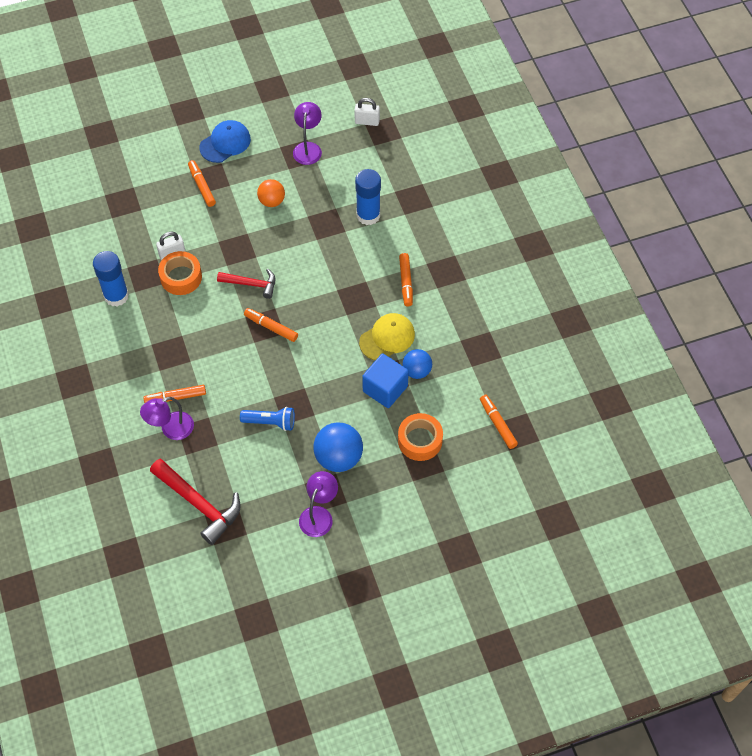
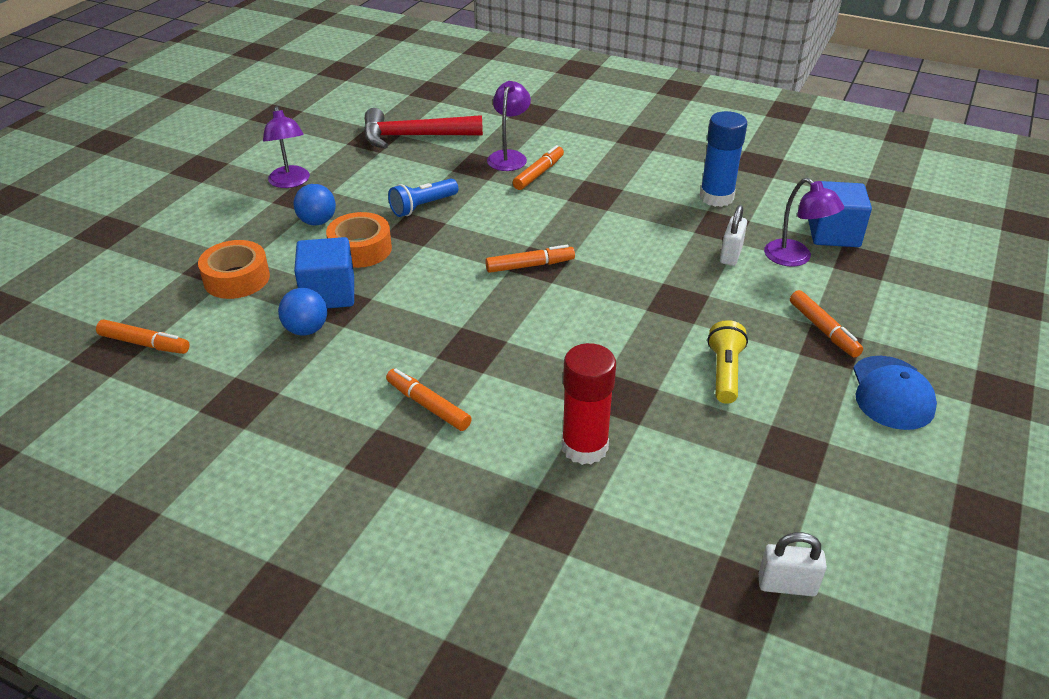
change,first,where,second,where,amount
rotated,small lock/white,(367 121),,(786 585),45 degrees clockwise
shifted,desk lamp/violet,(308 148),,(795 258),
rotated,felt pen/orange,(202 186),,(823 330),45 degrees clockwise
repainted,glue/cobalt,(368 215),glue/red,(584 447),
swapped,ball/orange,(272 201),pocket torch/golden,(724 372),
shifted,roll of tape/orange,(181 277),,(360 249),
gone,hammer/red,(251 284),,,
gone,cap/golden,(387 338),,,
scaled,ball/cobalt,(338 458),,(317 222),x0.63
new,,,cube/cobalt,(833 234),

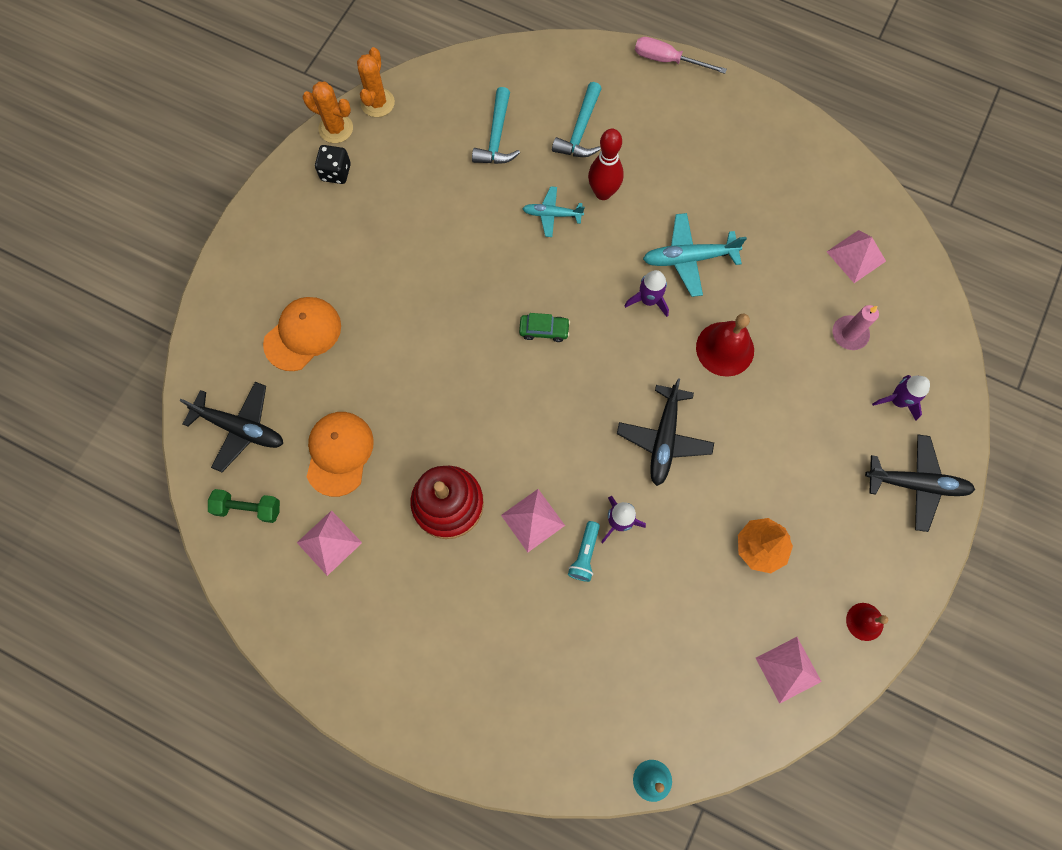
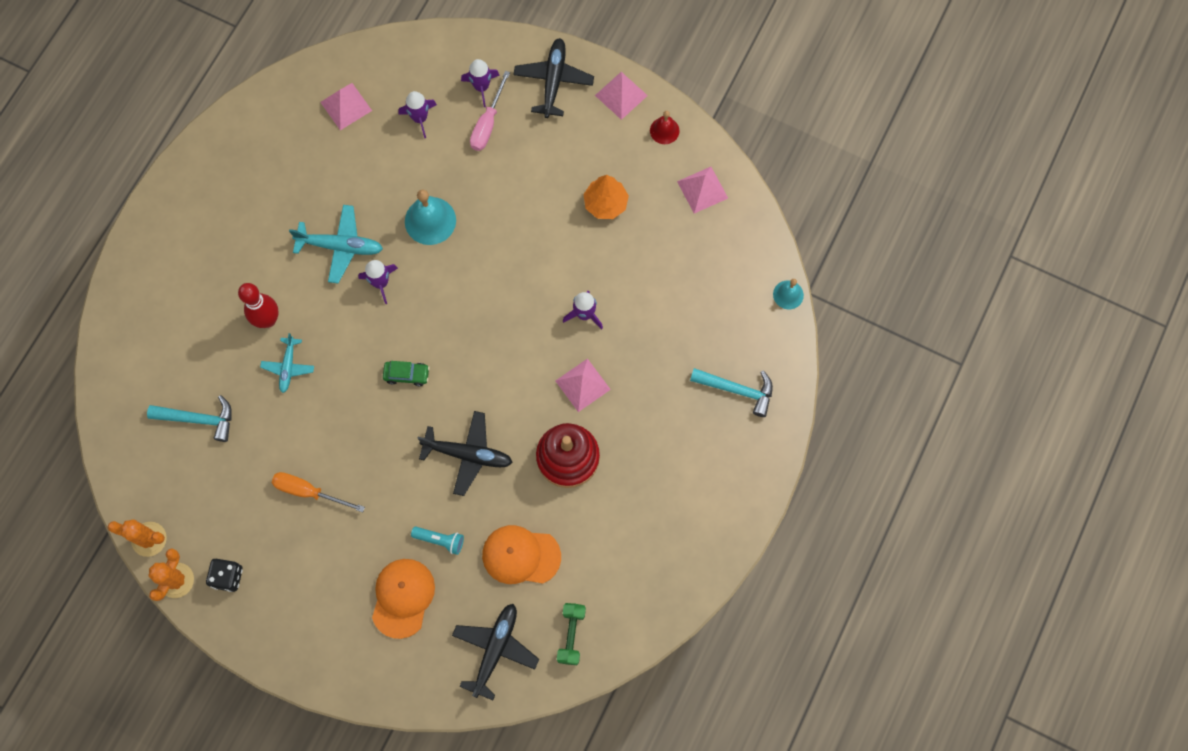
change,first,where,second,where,amount
shifted,hand screwdriver/rose-pink,(667 60),,(488 123),
shifted,hammer/aqua,(580 131),,(737 390),
rotated,aeroplane/aqua,(688 258),,(341 246),75 degrees counterclockwise
rotated,cap/orange,(303 334),,(403 597),60 degrees clockwise
swapped,candle/rose-pink,(849 334),rocket/violet,(420 118),
rotated,toy car/green,(544 330),,(407 375),90 degrees clockwise
repainted,bell/red,(725 349),bell/aqua,(430 220),
shifted,aeroplane/jet-black,(664 439),,(468 454),
shifted,pyramid/rose-pink,(329 542),,(621 95),
shifted,pocket torch/aqua,(584 554),,(440 540),
new,,,hand screwdriver/orange,(308 491),

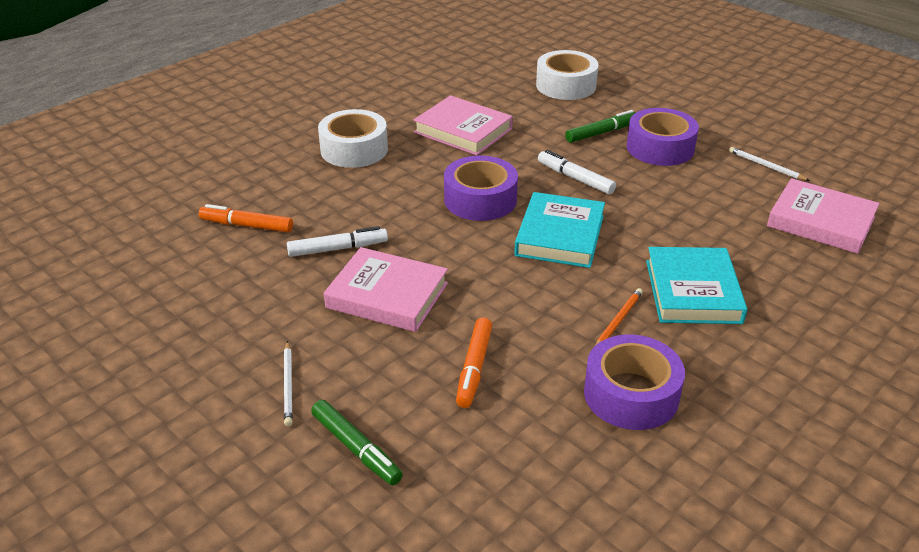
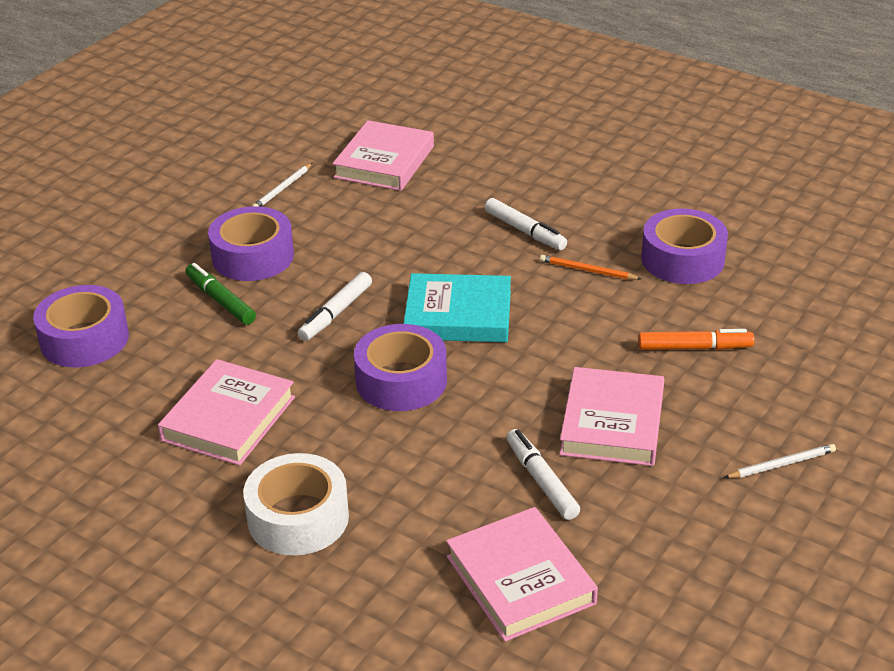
change,first,where,second,where,amount
repainted,roll of tape/white,(566 85),roll of tape/violet,(84 339),
swapped,felt pen/orange,(247 225),hardback/rose-pink,(520 580),
swapped,hardback/aqua,(693 291),felt pen/white,(525 231),
gone,felt pen/green,(356 448),,,

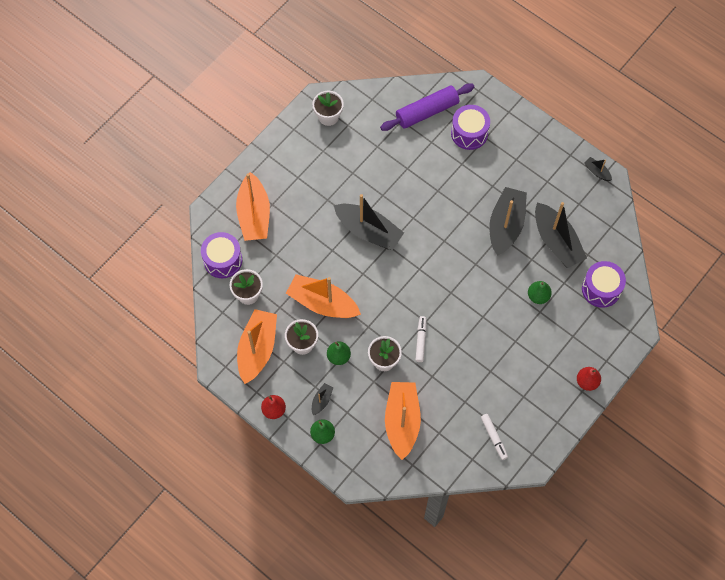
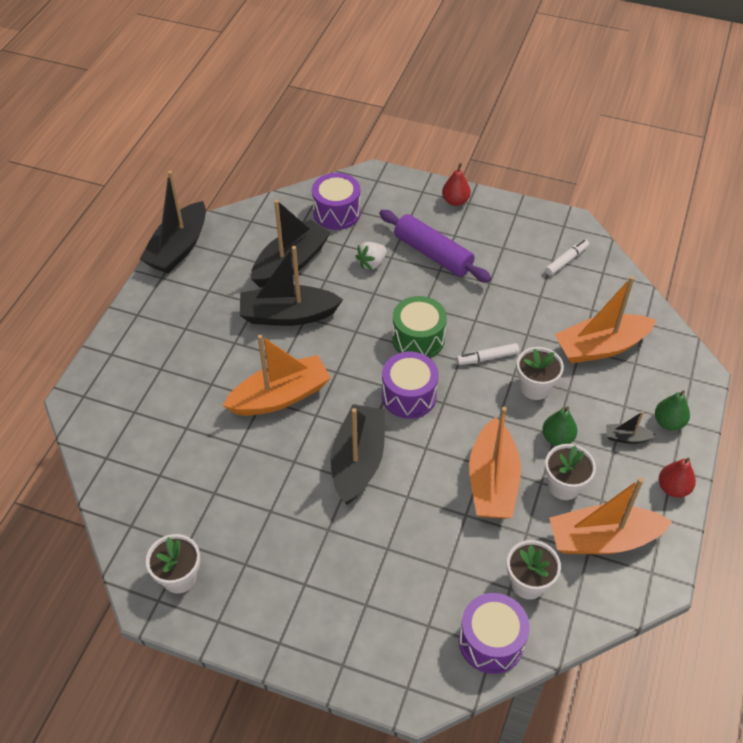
change,first,where,second,where,amount
shifted,pastry roller/violet,(427 112),,(433 254),
shifted,drum/violet,(469 133),,(409 396),
scaled,sailboat/jet-black,(597 172),,(178 248),x2.28
shifted,sailboat/orange,(254 215),,(280 396),
swapped,pear fruit/green,(538 296),toy strawberry/white,(372 263),
new,,,drum/green,(418 339),

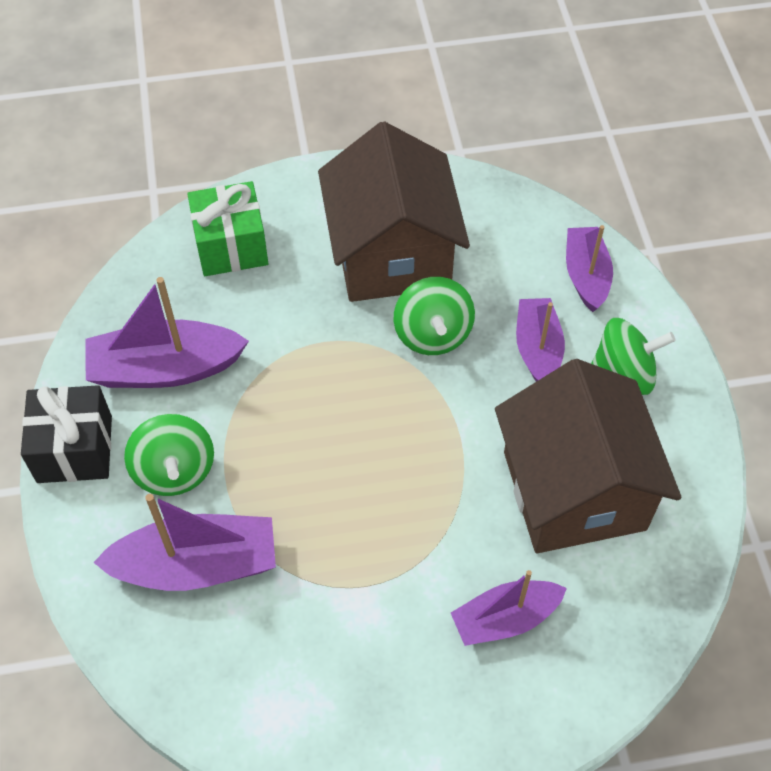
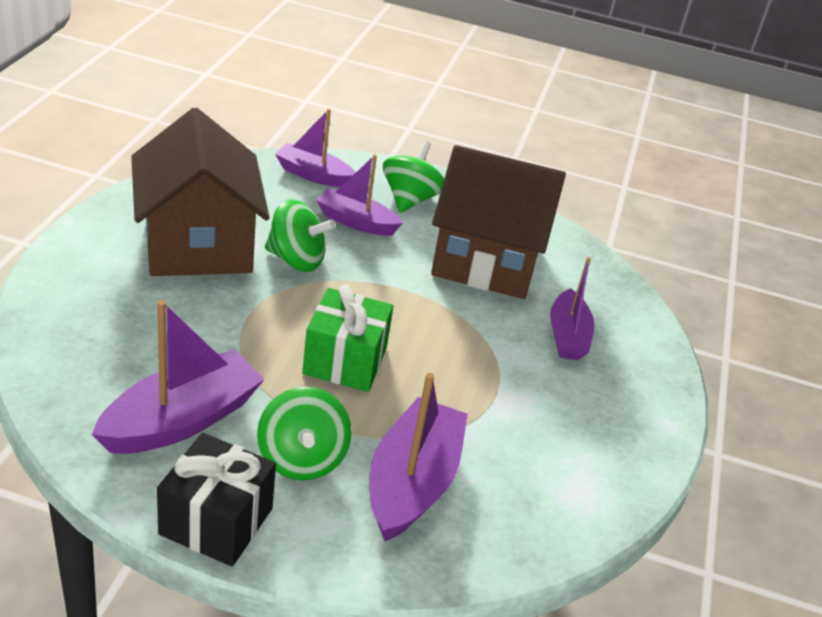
change,first,where,second,where,amount
rotated,house/russet,(392 254),,(198 245),60 degrees clockwise
shifted,present/green,(231 246),,(345 361),
rotated,sailboat/violet,(165 368),,(181 420),150 degrees counterclockwise
rotated,toy top/green,(174 471),,(302 458),75 degrees clockwise

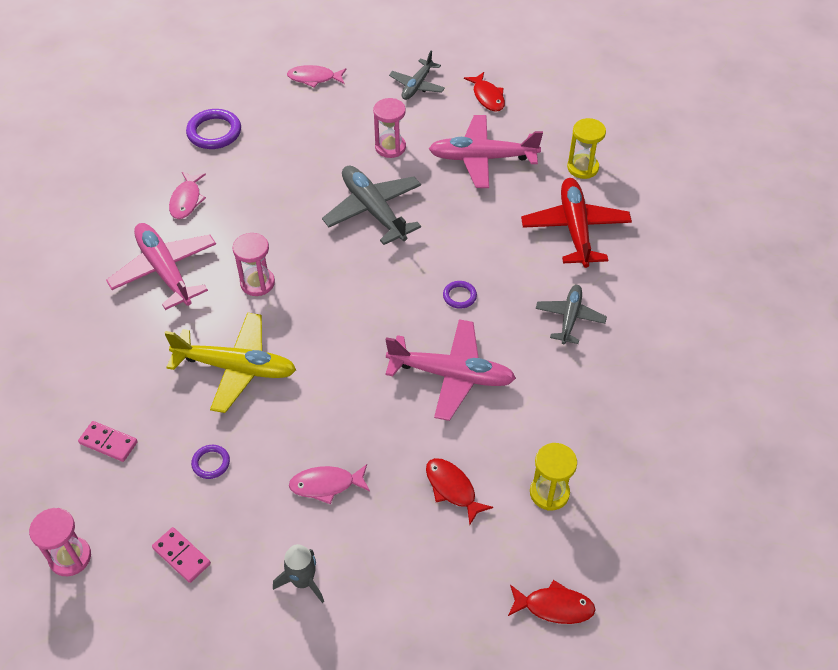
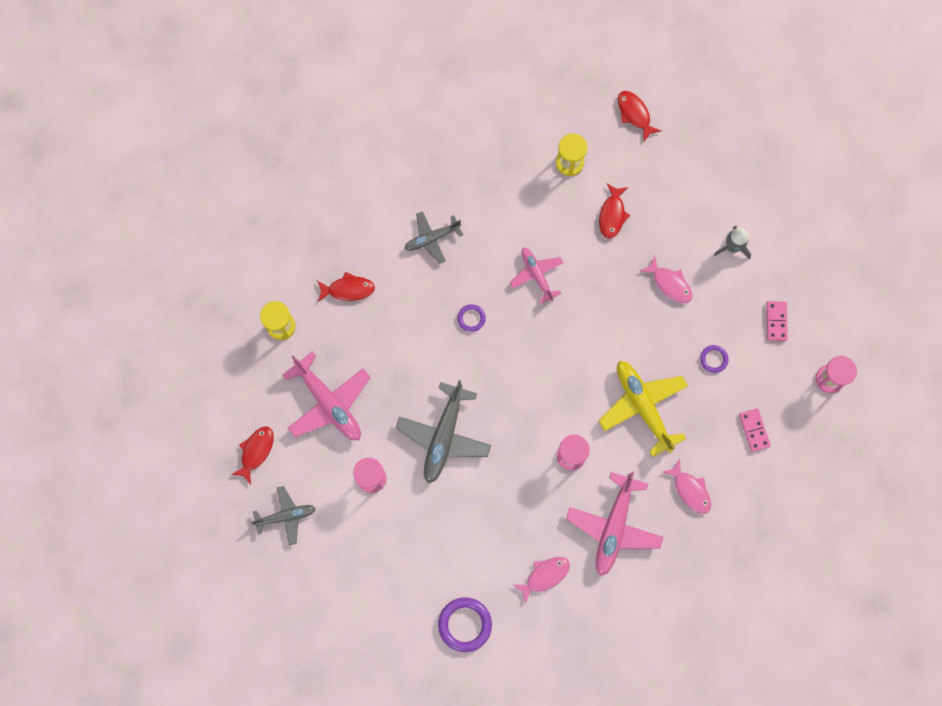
change,first,where,second,where,amount
shifted,fish figure/rose-pink,(314 78),,(690 490),
swapped,aeroplane/red,(575 228),fish figure/red,(348 289),
scaled,aeroplane/rose-pink,(452 375),,(536 275),x0.61

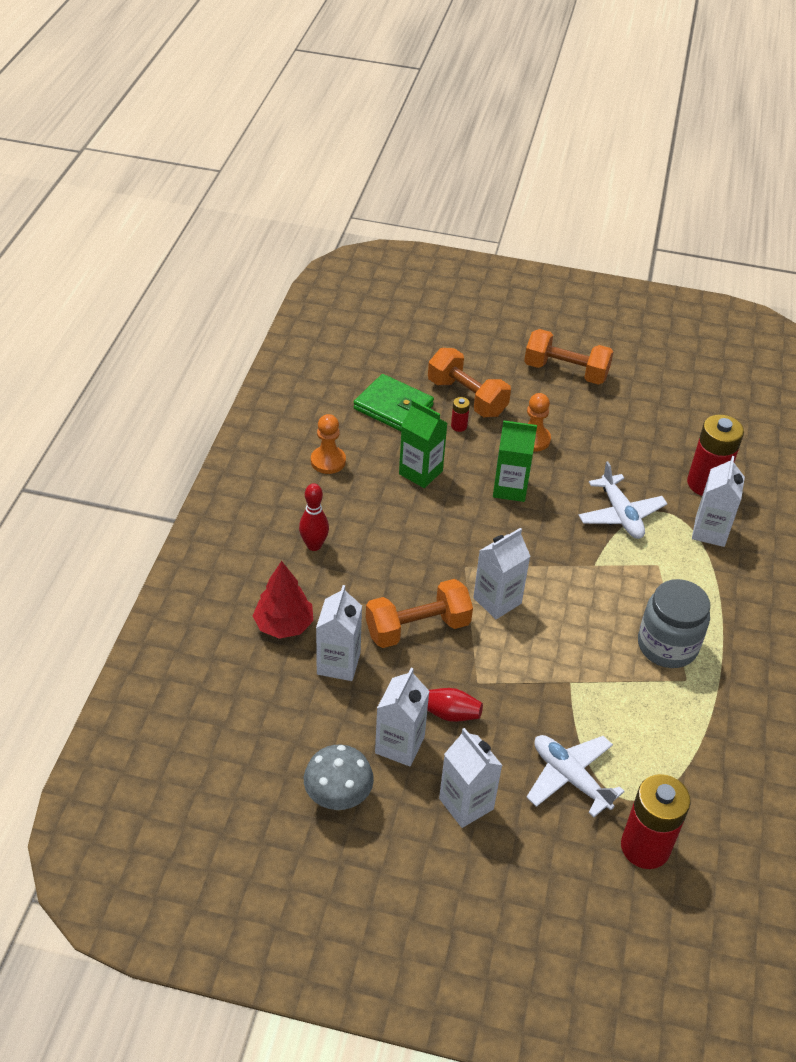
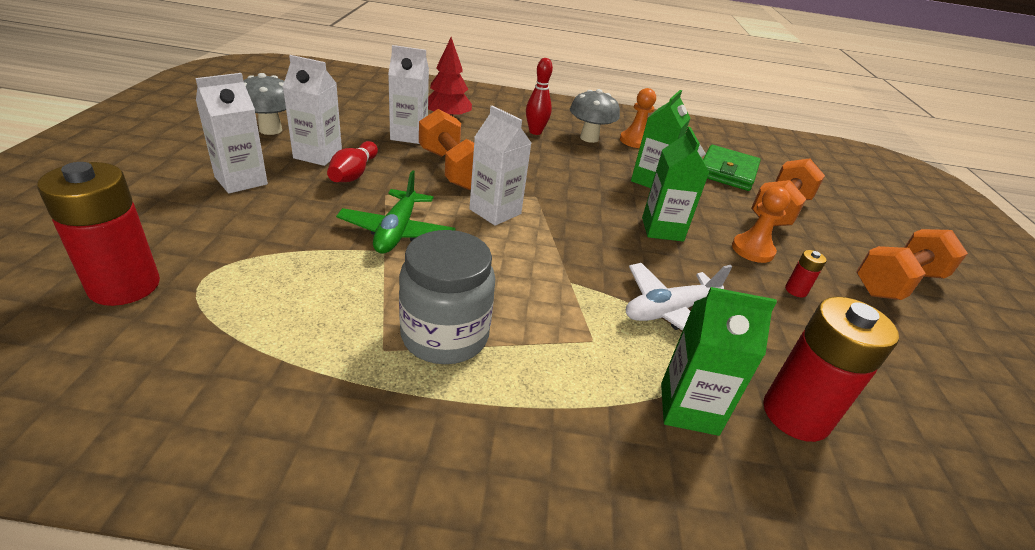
change,first,where,second,where,amount
rotated,free weight/orange,(565 371),,(897 283),45 degrees clockwise
shifted,AA battery/red,(459 426),,(796 290),
repainted,milk carton/white,(710 531),milk carton/green,(689 408),
gone,aeroplane/white,(570 778),,,
new,,,toadstool/grey,(589 138),
new,,,aeroplane/green,(397 232),

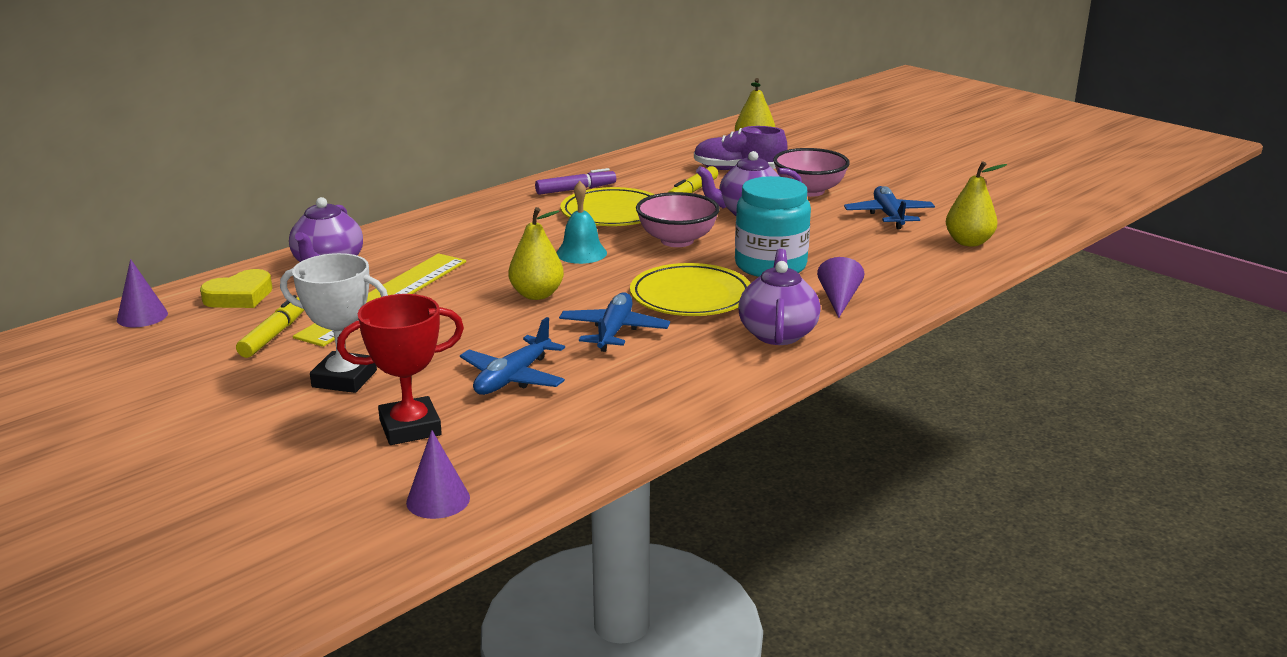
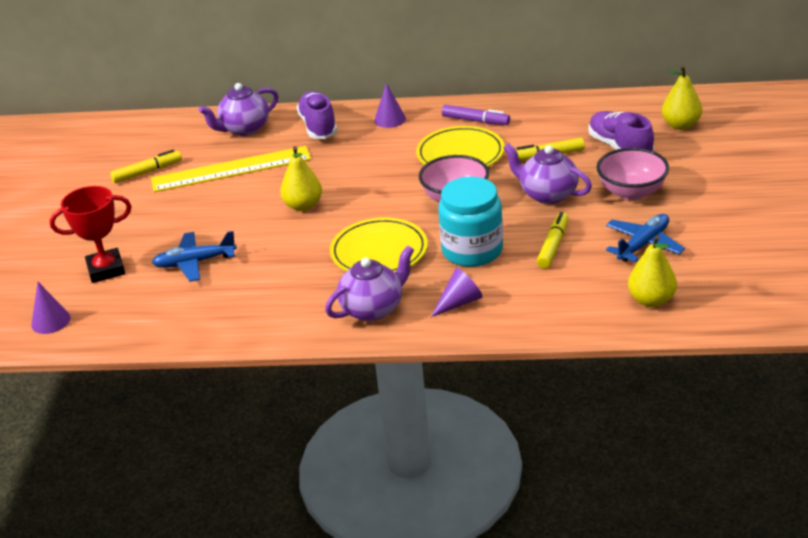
change,first,where,second,where,amount
gone,bell/aqua,(581 253),,,
gone,trophy/white,(344 379),,,
shifted,cone shape/violet,(142 316),,(390 119),
gone,heart shape/golden,(239 296),,,
gone,aeroplane/cobalt,(614 331),,,
rotated,trophy/red,(410 428),,(106 269),45 degrees counterclockwise
new,,,sneaker/violet,(318 126),
new,,,felt pen/golden,(553 246),

